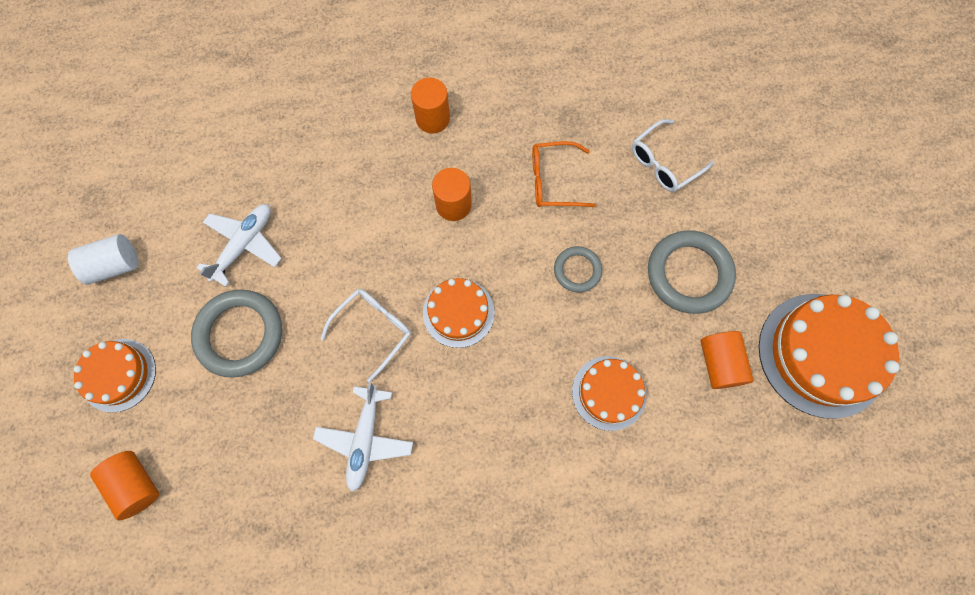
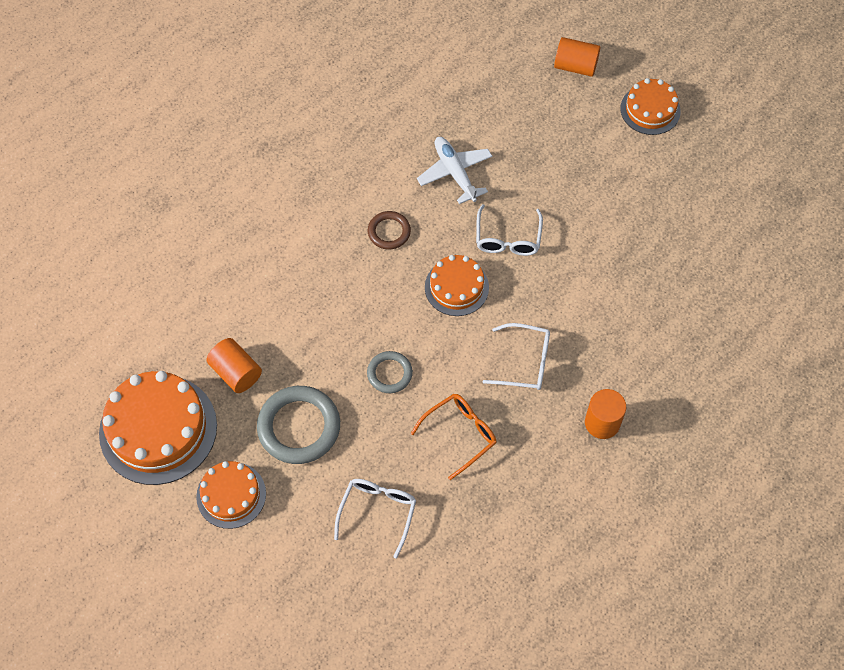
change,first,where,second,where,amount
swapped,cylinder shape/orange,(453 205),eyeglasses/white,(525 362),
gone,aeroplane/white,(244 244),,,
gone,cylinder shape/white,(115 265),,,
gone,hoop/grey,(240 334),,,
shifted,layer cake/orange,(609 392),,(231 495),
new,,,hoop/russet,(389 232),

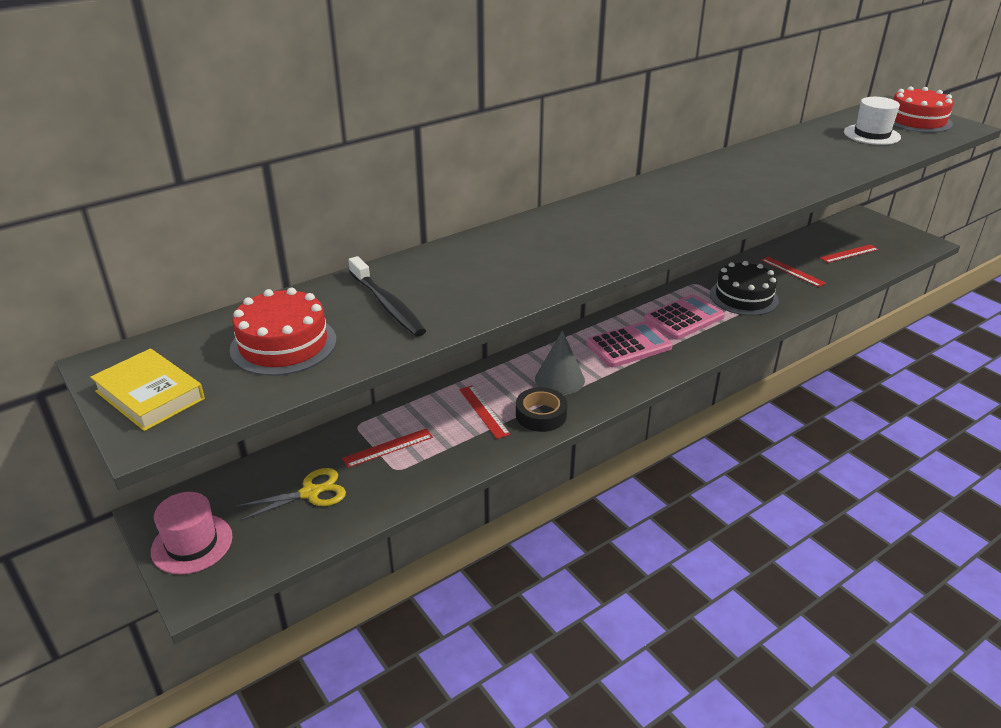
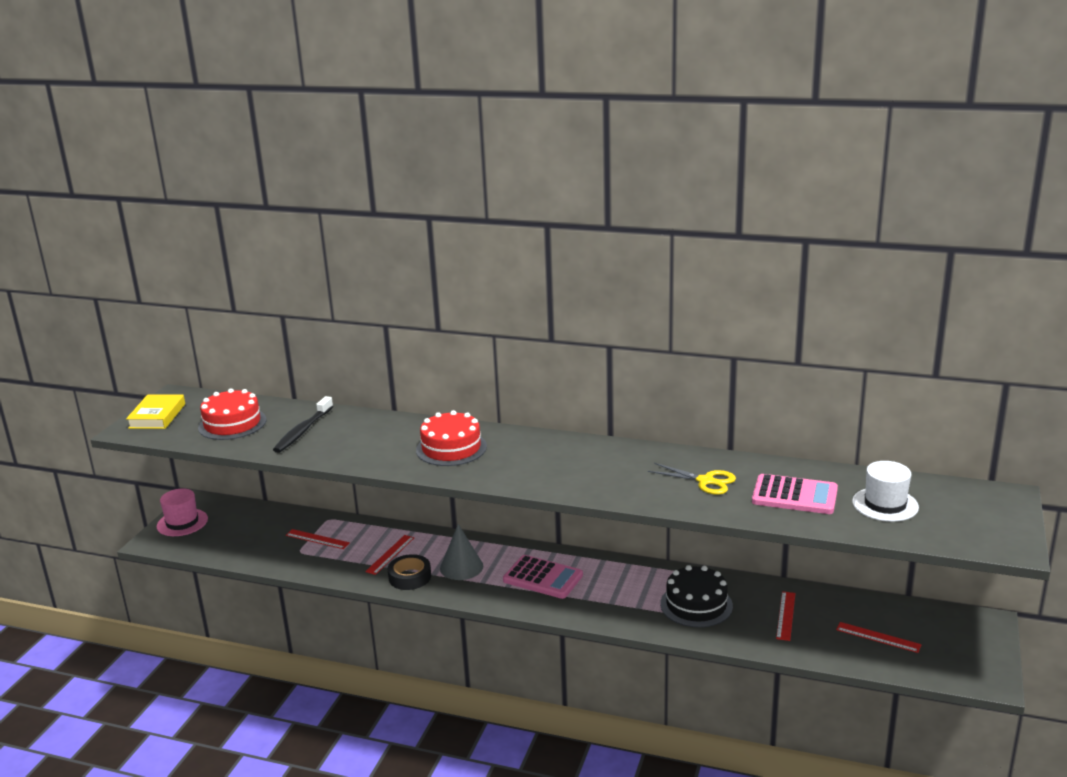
change,first,where,second,where,amount
shifted,layer cake/red,(917 121),,(451 448),
shifted,adding machine/rose-pink,(684 318),,(794 495),
shifted,scissors/golden,(310 493),,(705 481),

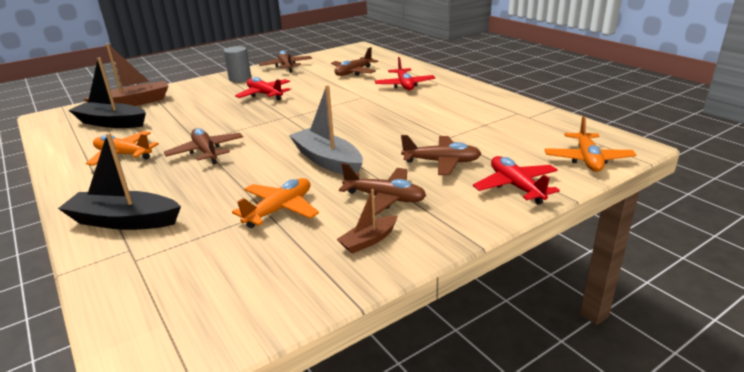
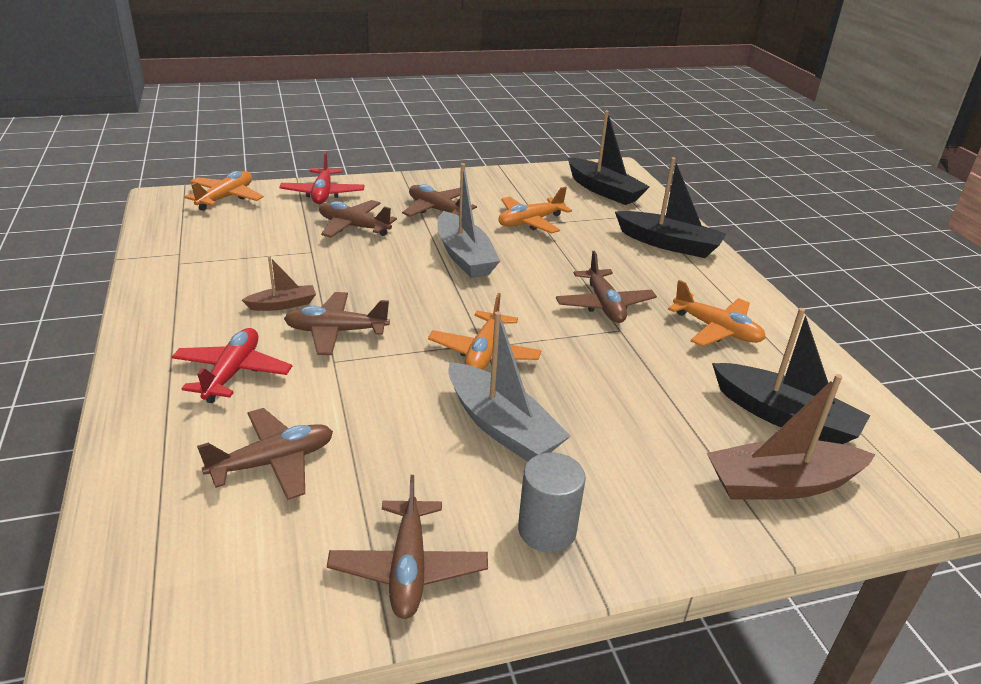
change,first,where,second,where,amount
swapped,aeroplane/red,(265 94),sailboat/grey,(502 427),
shifted,sailboat/russet,(368 240),,(283 304),
new,,,sailboat/jet-black,(604 190),
new,,,aeroplane/russet,(336 331),
new,,,aeroplane/orange,(484 353),

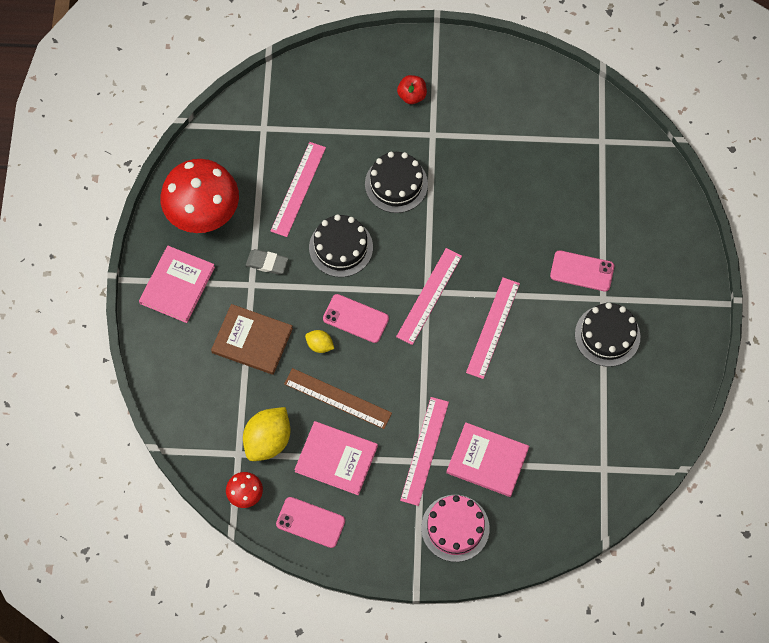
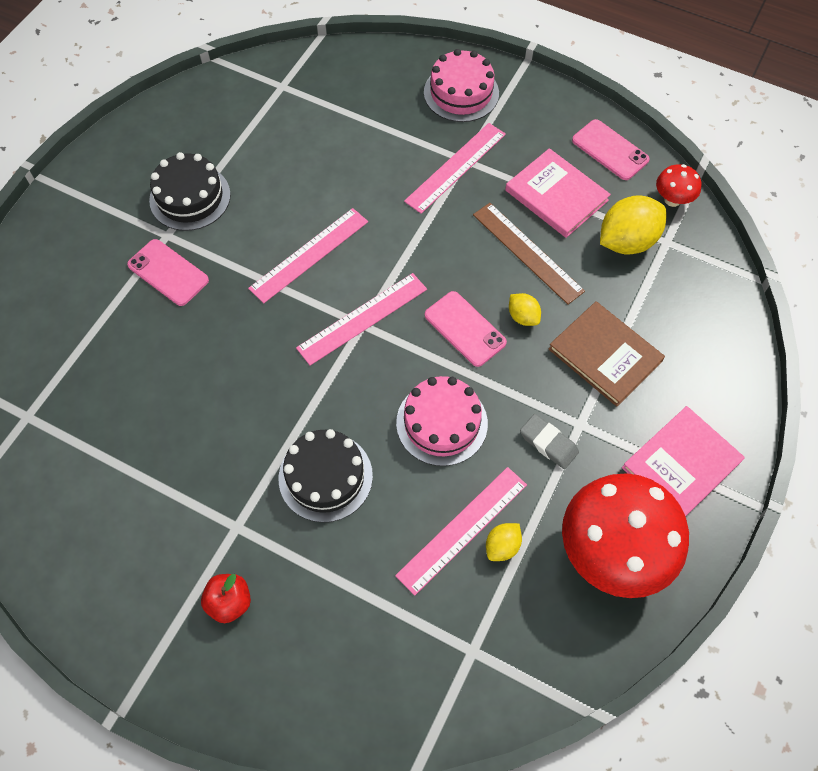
change,first,where,second,where,amount
repainted,layer cake/jet-black,(341 247),layer cake/rose-pink,(442 423),
gone,hardback/rose-pink,(487 460),,,
new,,,toy lemon/golden,(502 546),

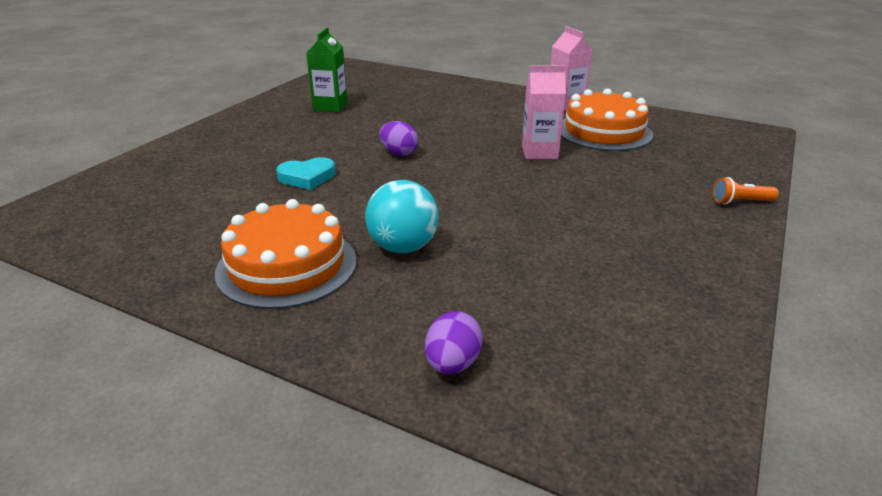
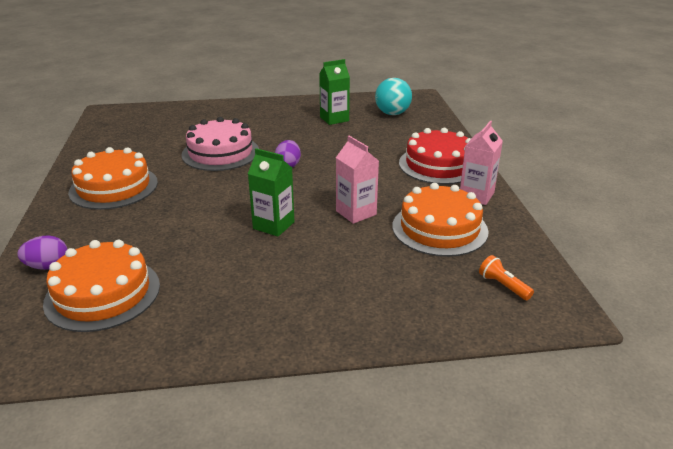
change,first,where,second,where,amount
swapped,heart shape/aqua,(307 177),layer cake/rose-pink,(220 153),
shifted,pocket torch/orange,(740 202),,(503 286),
shifted,ball/aqua,(403 247),,(392 113),
new,,,layer cake/red,(438 165),
new,,,milk carton/green,(273 225),
new,,,layer cake/orange,(103 293),

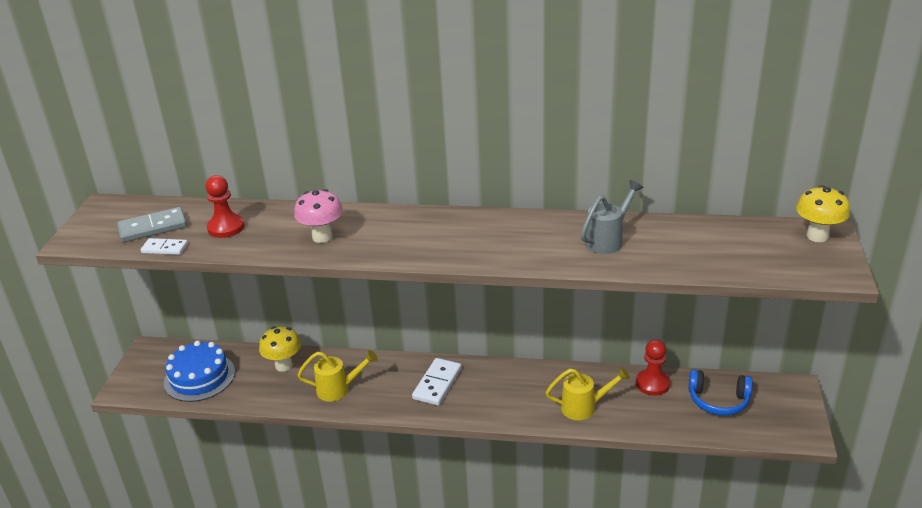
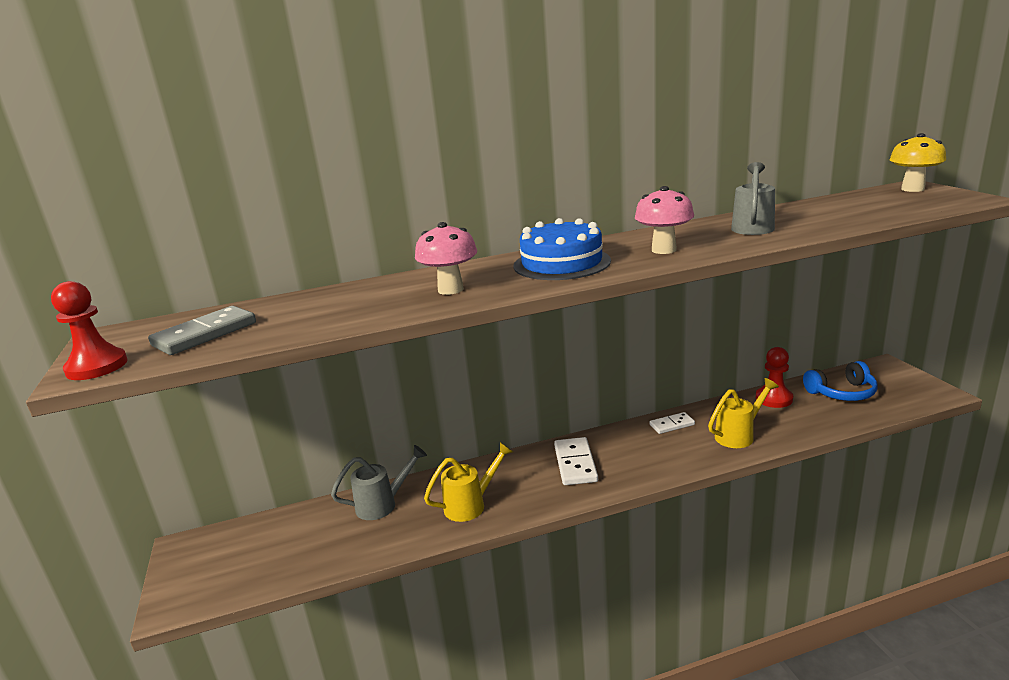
change,first,where,second,where,amount
shifted,game pawn/red,(226 227),,(97 367),
shifted,domino tile/white,(164 248),,(672 425),
swapped,toadstool/golden,(284 365),sprinkling can/grey,(383 504),
shifted,layer cake/cobalt,(199 377),,(561 263),
new,,,toadstool/rose-pink,(664 250),

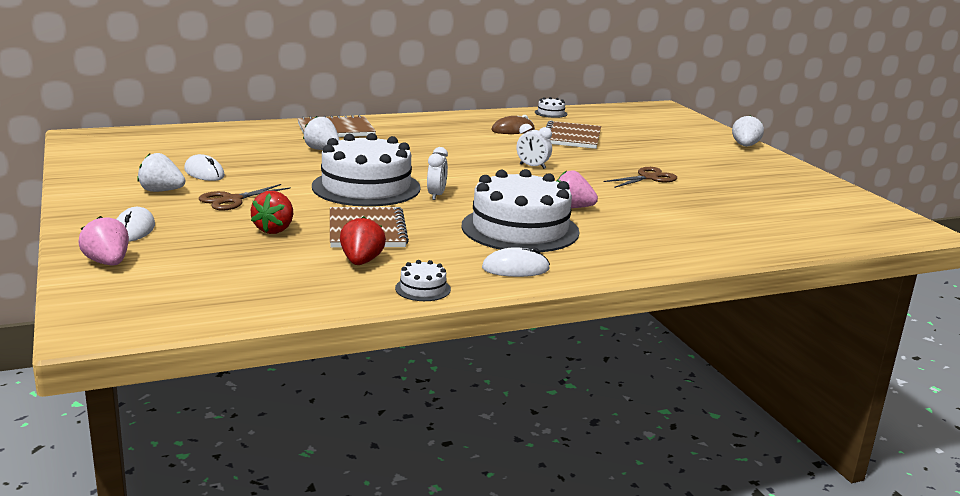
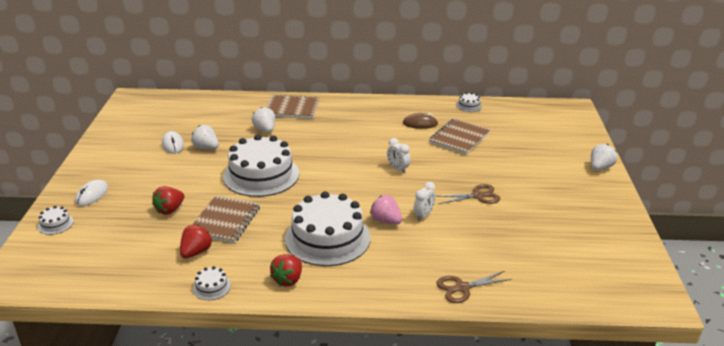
change,first,where,second,where,amount
shifted,bedside clock/white,(436 195),,(423 216),
shifted,toy strawberry/white,(161 191),,(206 148),
shifted,scissors/russet,(232 200),,(462 288),
swapped,toy strawberry/rose-pink,(108 263),layer cake/white,(55 224),
swapped,computer mouse/white,(515 269),toy strawberry/red,(288 280),

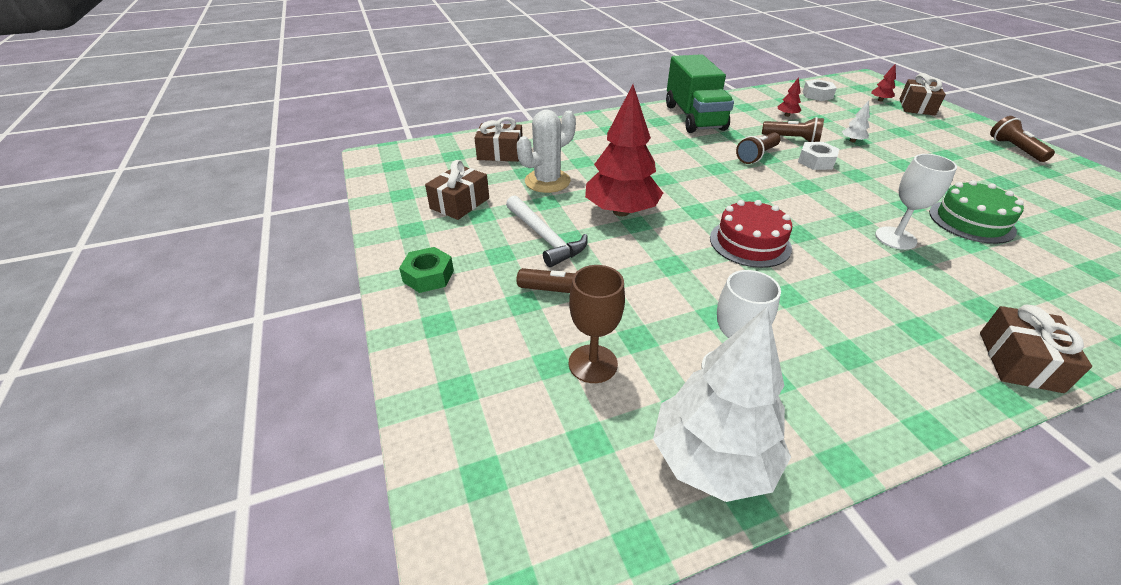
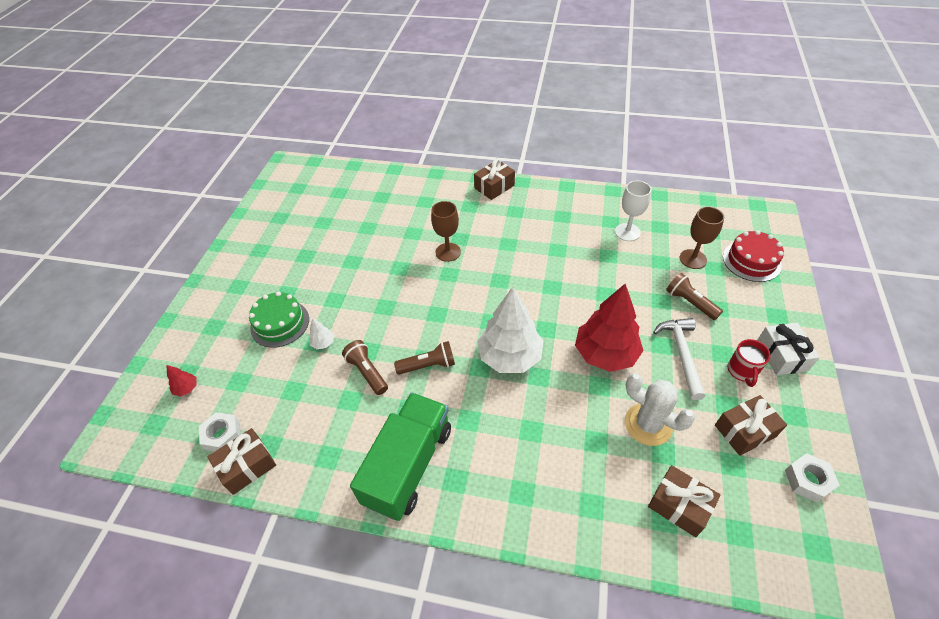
change,first,where,second,where,amount
shifted,present/russet,(916 107),,(247 466),
gone,fir tree/red,(787 115),,,
rotated,cactus/white,(547 181),,(648 424),45 degrees clockwise
gone,pocket torch/russet,(1015 149),,,
shifted,hex nut/white,(816 161),,(808 480),
repainted,chalice/white,(895 238),chalice/russet,(448 252),
shifted,layer cake/green,(971 221),,(280 323),
shifted,layer cake/red,(750 243),,(751 261),
swapped,hex nut/green,(428 276),present/white,(782 355),
shifted,fir tree/white,(712 459),,(510 356),
new,,,mug/red,(742 371),

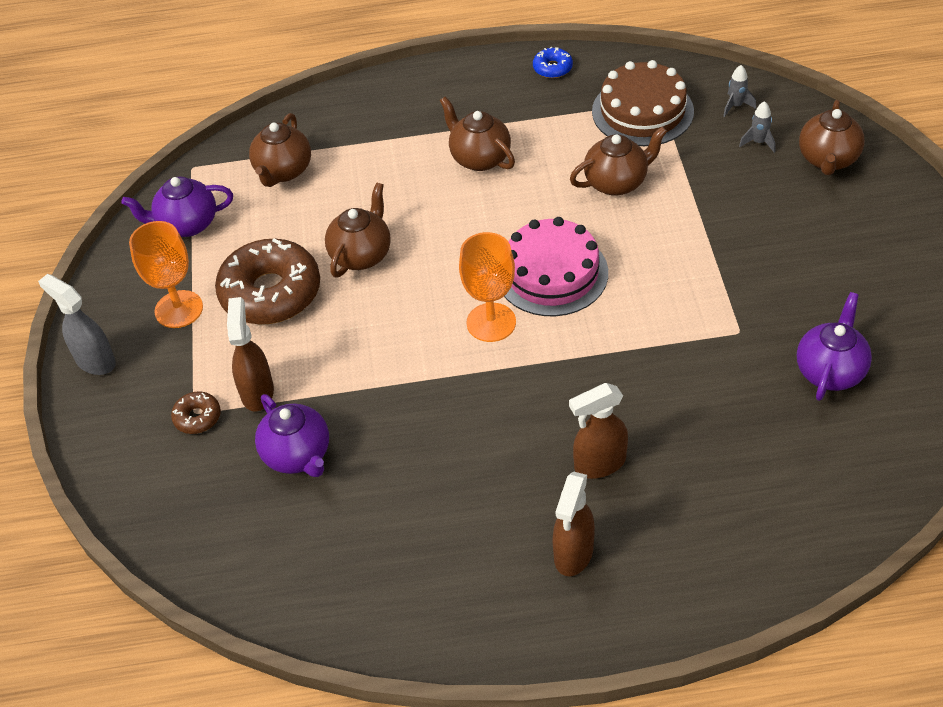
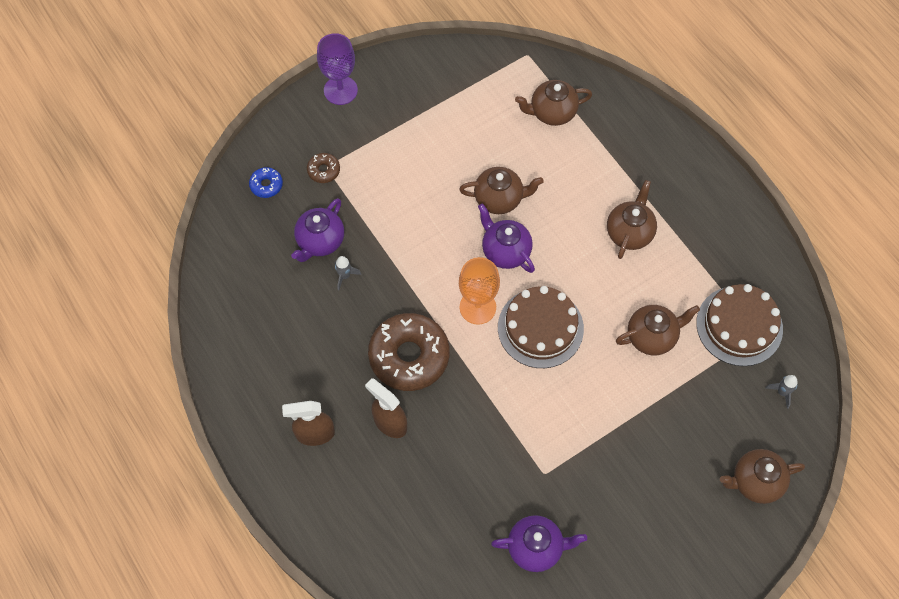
change,first,where,second,where,amount
shifted,donut/cobalt,(552 68),,(266 185),
shifted,rocket/grey,(758 142),,(345 276),
rotated,teapot/russet,(617 182),,(652 336),60 degrees counterclockwise
shifted,teapot/violet,(187 224),,(505 251),
repainted,layer cake/rose-pink,(552 273),layer cake/russet,(540 328),
gone,chalice/orange,(179 309),,,
shifted,donut/russet,(270 293),,(409 356),
swapped,sprayer/grey,(95 361),chalice/violet,(340 90),
gone,sprayer/russet,(257 392),,,

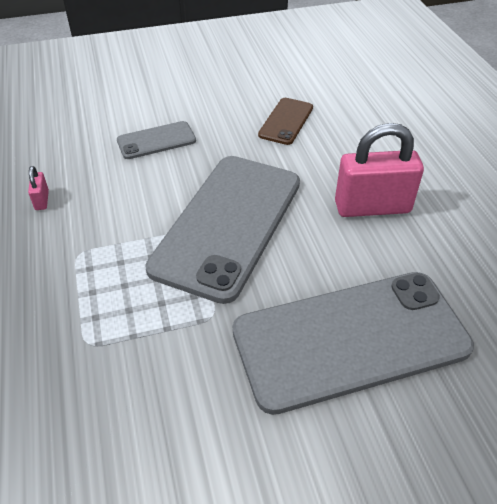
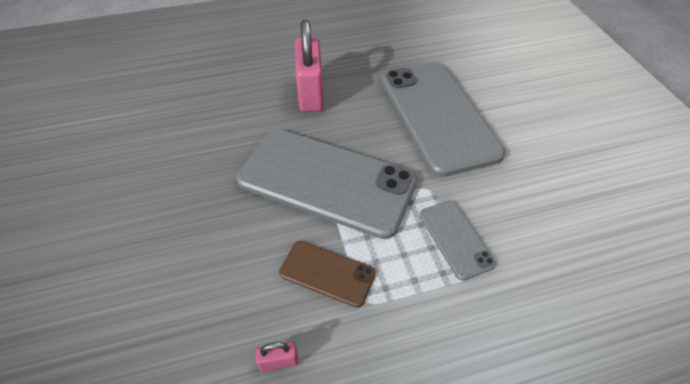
change,first,where,second,where,amount
shifted,phone/russet,(286 121),,(327 273),
shifted,phone/grey,(156 140),,(455 239),

